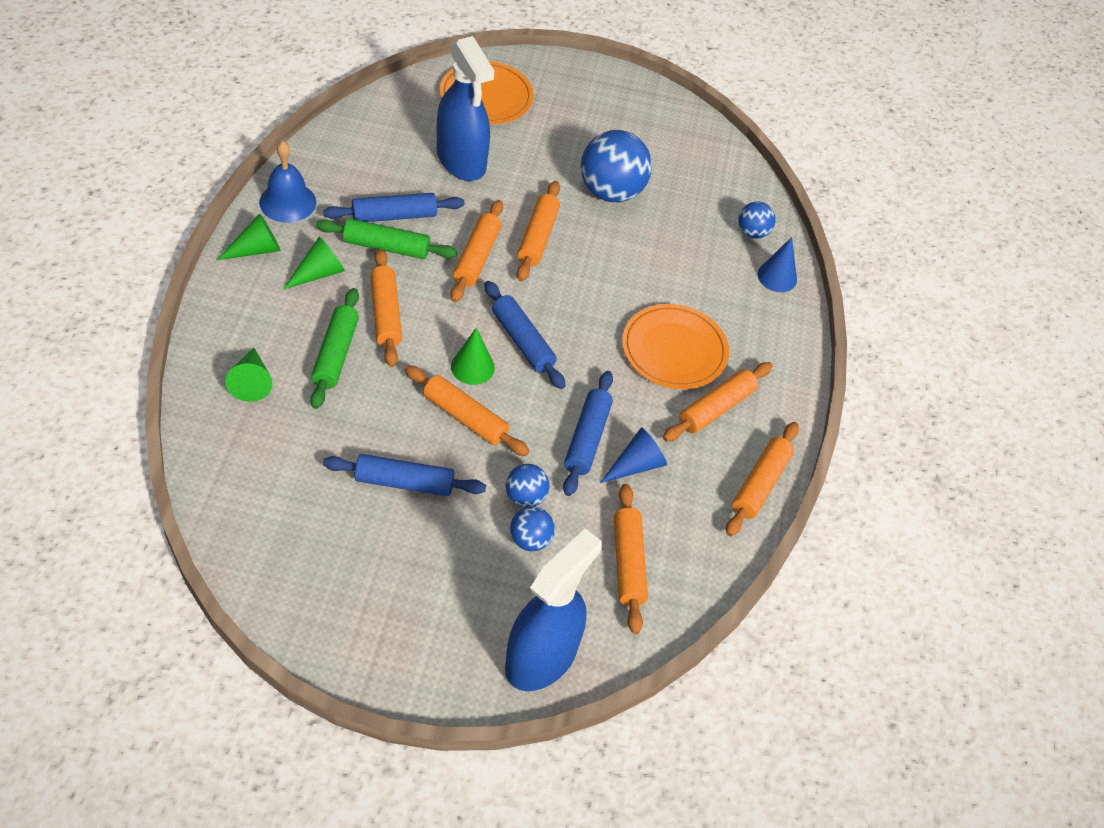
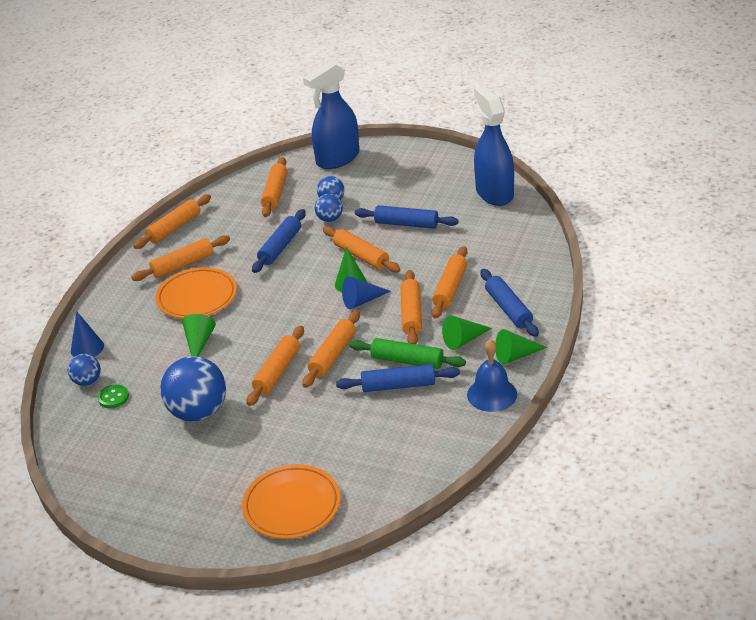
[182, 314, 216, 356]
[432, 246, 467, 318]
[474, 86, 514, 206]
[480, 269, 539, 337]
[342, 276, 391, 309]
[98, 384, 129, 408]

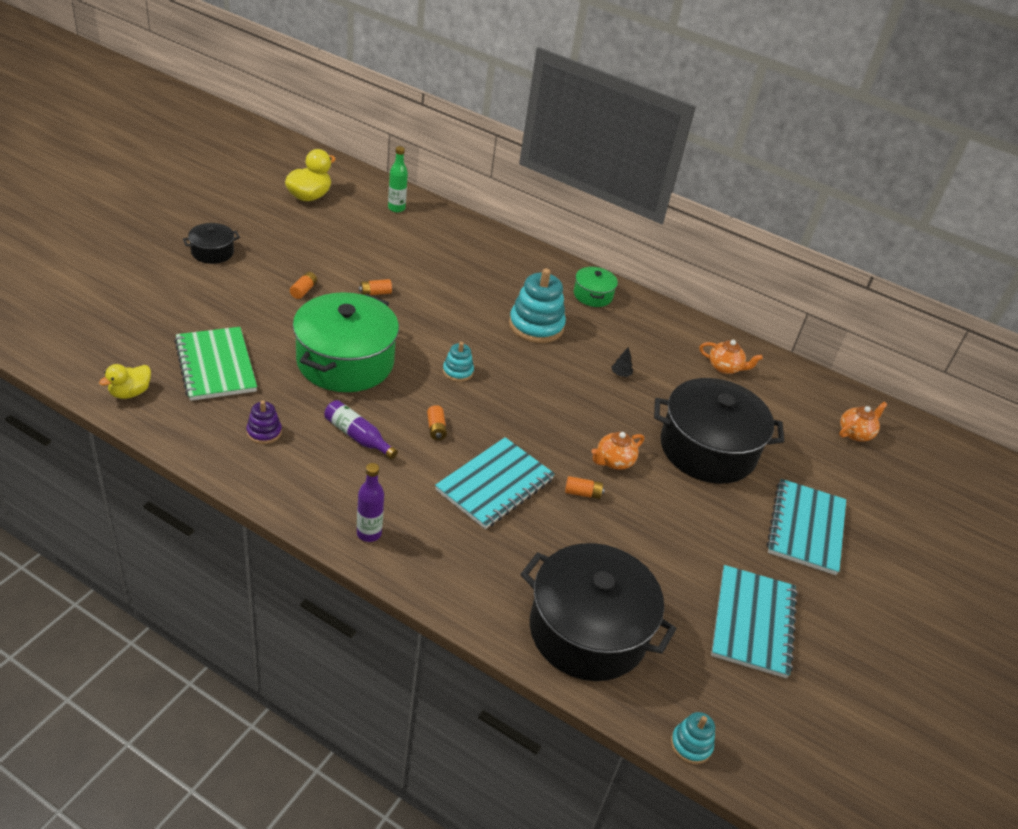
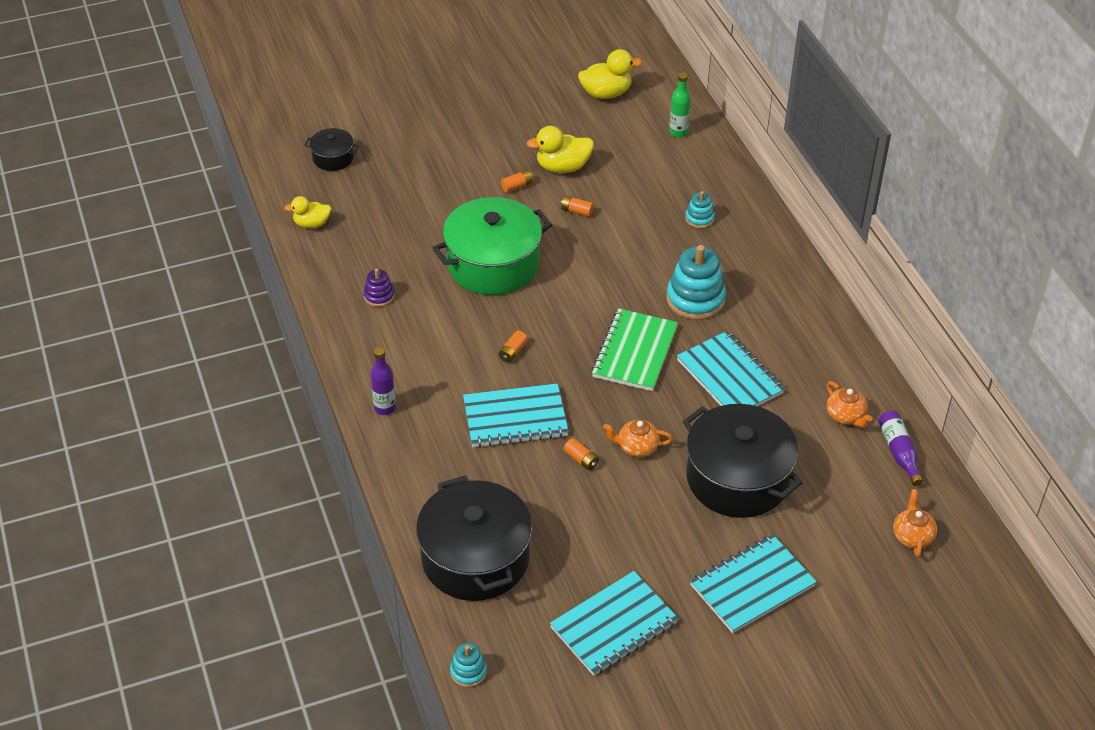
[591, 309, 678, 391]
[305, 128, 359, 171]
[878, 411, 923, 486]
[685, 191, 715, 228]
[574, 266, 618, 307] (first image)
[677, 331, 785, 406]
[893, 489, 937, 557]
[527, 126, 594, 173]

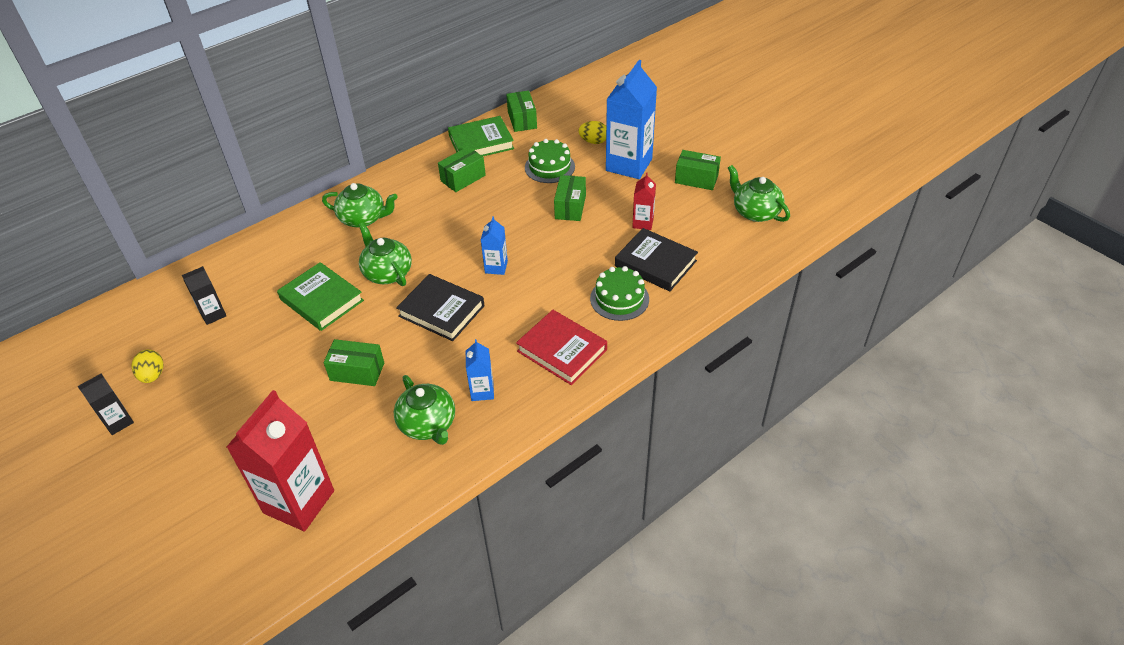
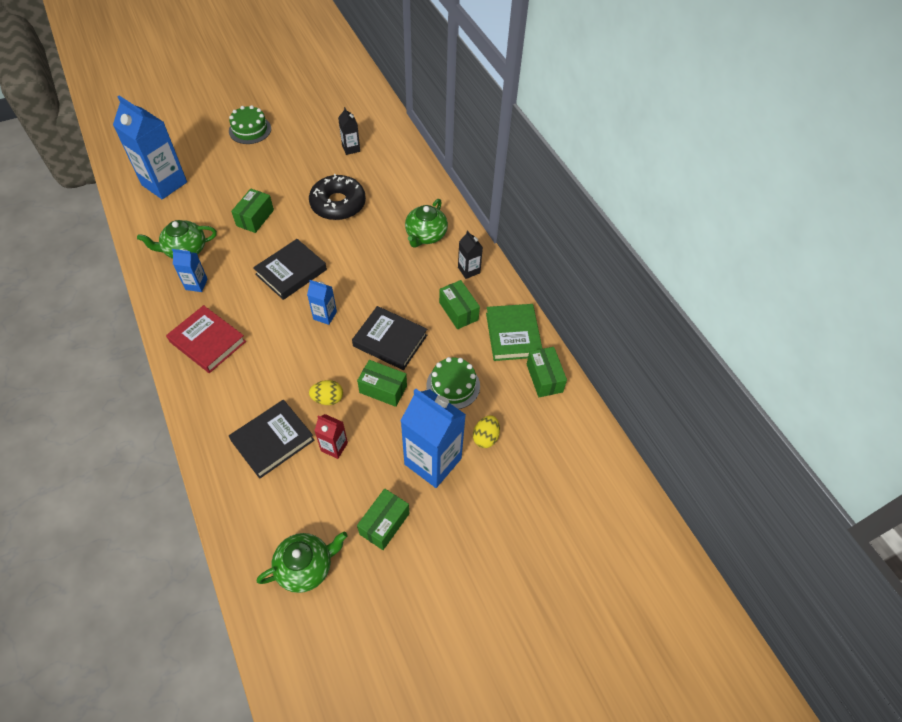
[458, 230, 483, 279]
[309, 380, 343, 405]
[113, 96, 187, 199]
[309, 174, 366, 220]
[359, 222, 412, 286] (first image)
[527, 347, 567, 397]
[166, 305, 246, 373]
[229, 105, 271, 144]
[352, 306, 427, 370]

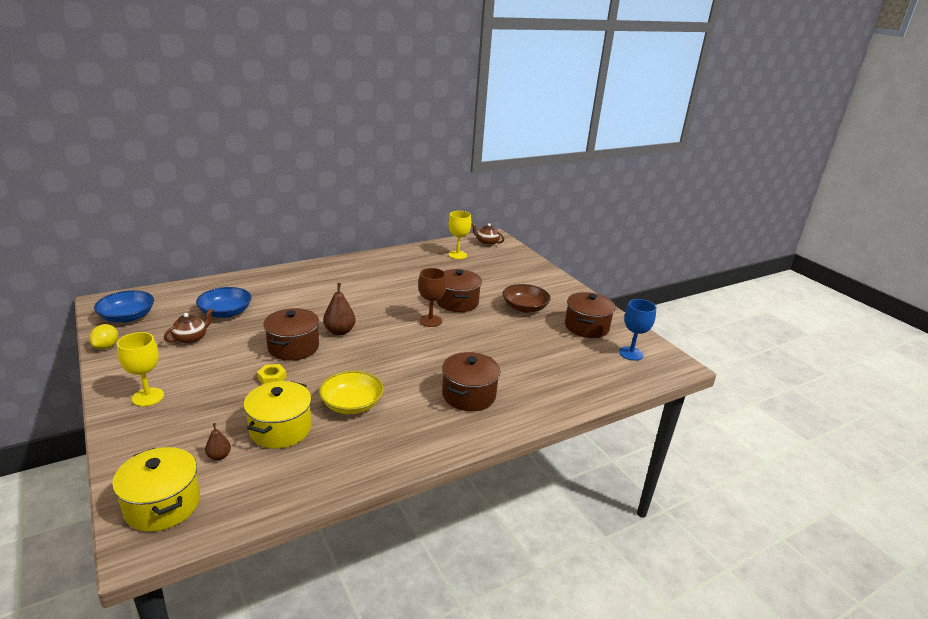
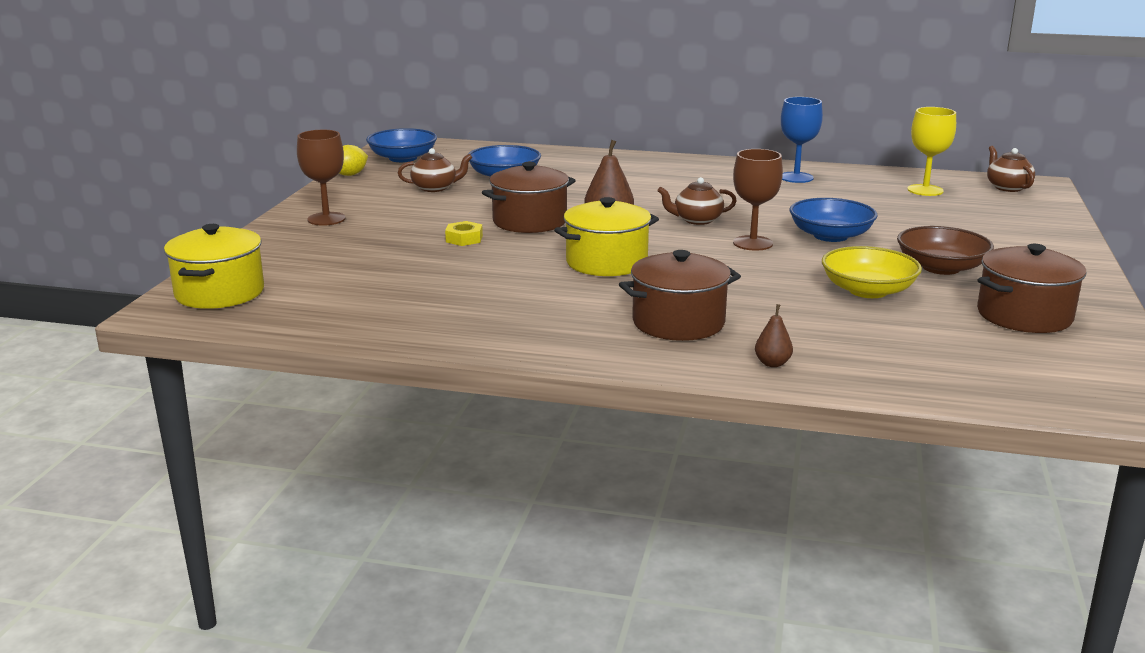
[297, 130, 346, 226]
[755, 304, 793, 367]
[554, 197, 659, 276]
[822, 246, 922, 298]
[789, 198, 877, 242]
[781, 97, 823, 183]
[657, 177, 737, 225]

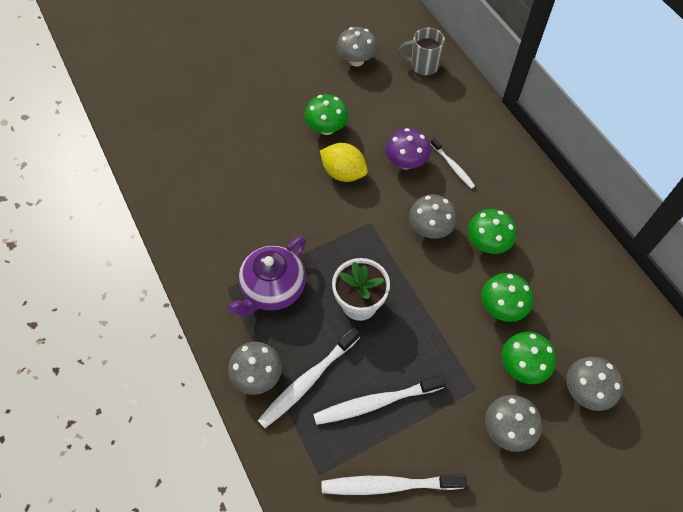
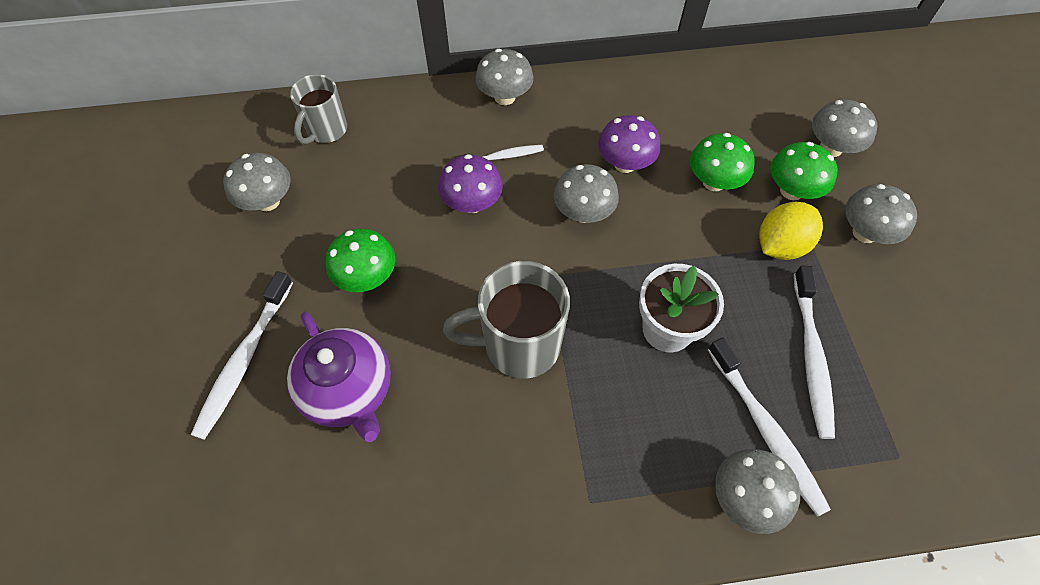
[287, 312, 391, 442]
[759, 202, 823, 260]
[191, 271, 293, 440]
[598, 115, 660, 173]
[443, 261, 570, 379]
[475, 49, 534, 105]

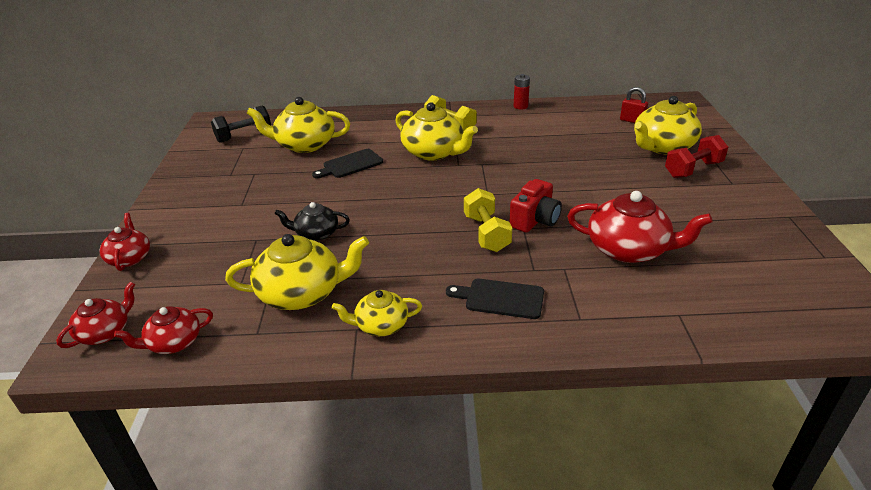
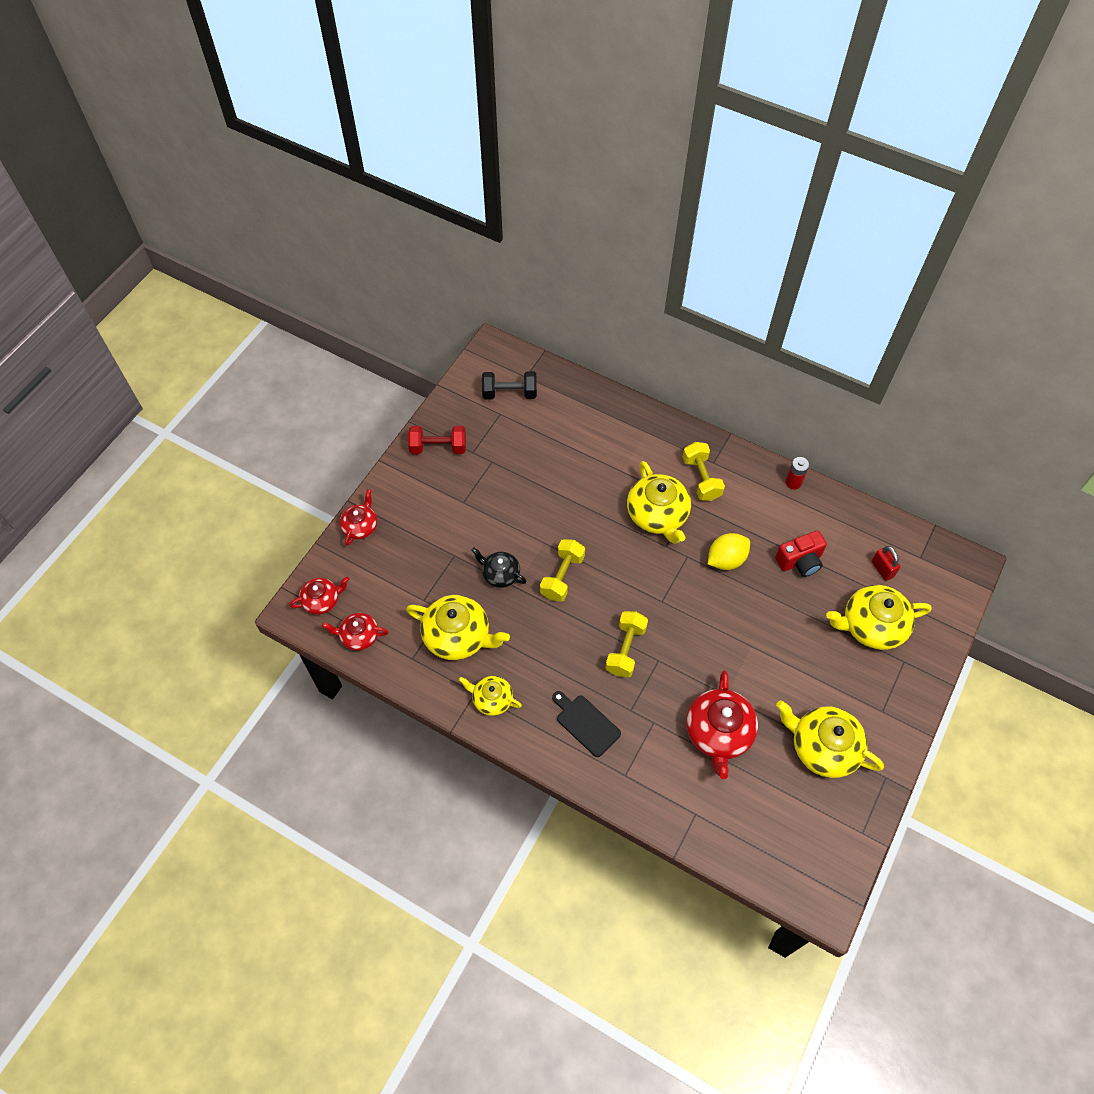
[776, 700, 884, 778]
[312, 149, 383, 178] (first image)
[775, 531, 827, 577]
[686, 671, 758, 779]
[408, 426, 466, 454]
[540, 539, 585, 602]
[708, 533, 750, 570]

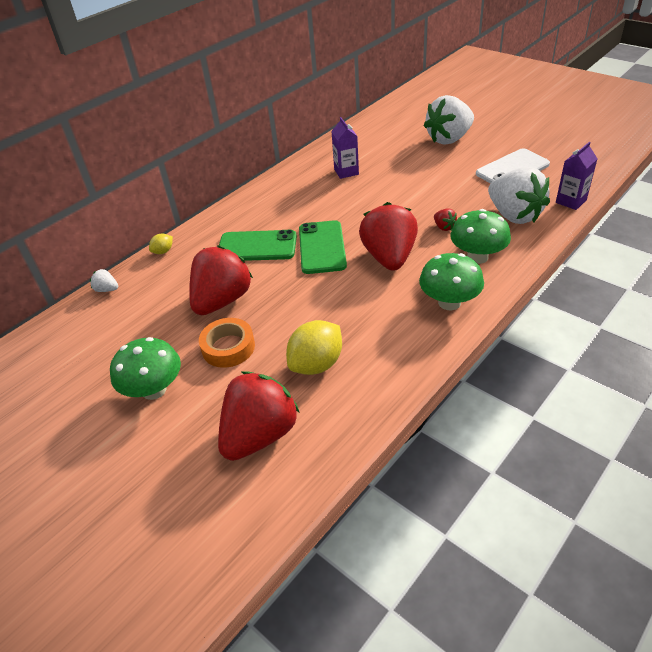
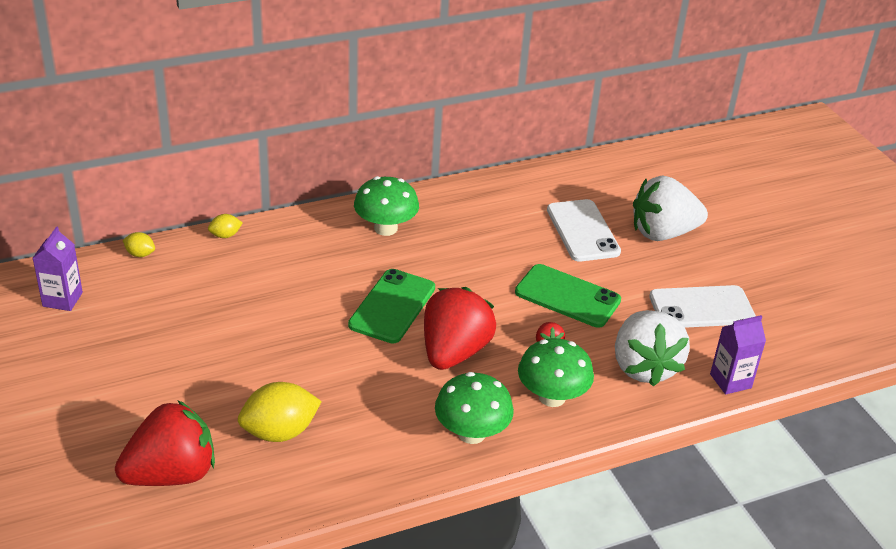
[123, 232, 155, 257]
[354, 176, 419, 236]
[189, 245, 253, 315] (first image)
[199, 318, 255, 368] (first image)
[515, 264, 621, 328]
[33, 226, 83, 311]
[547, 199, 621, 261]

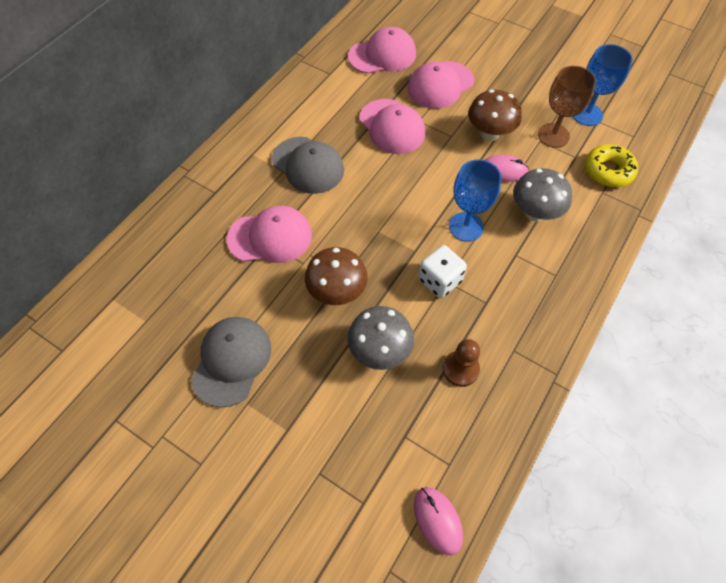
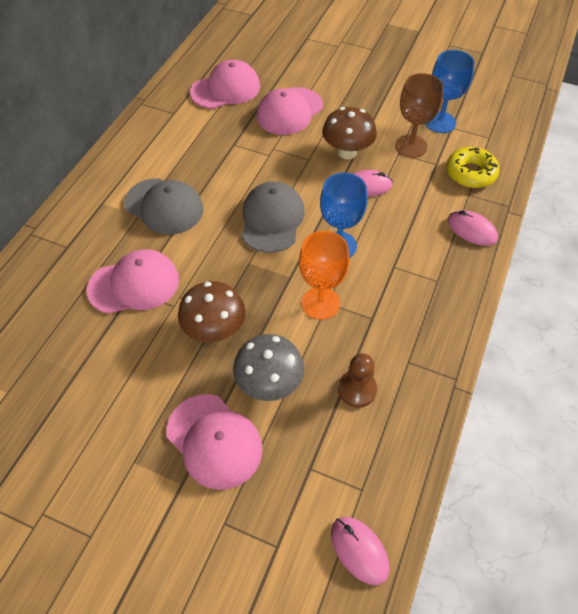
[242, 181, 305, 253]
[166, 394, 263, 490]
[299, 231, 350, 320]
[513, 168, 572, 221] (first image)
[447, 210, 498, 246]

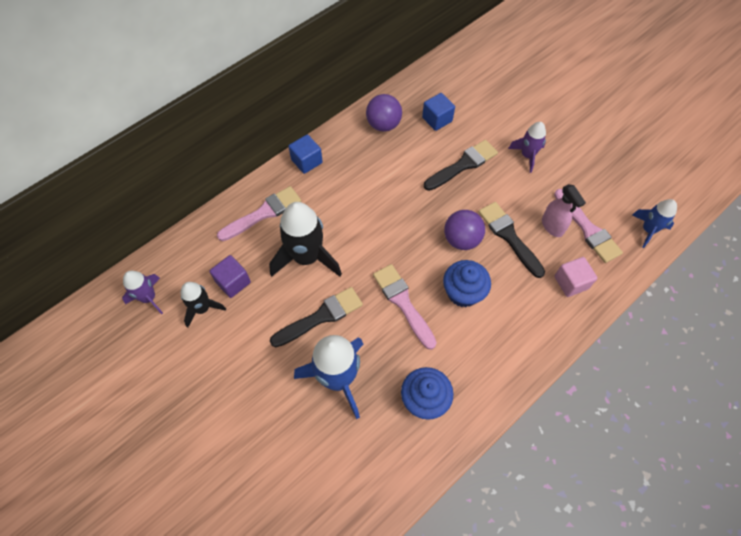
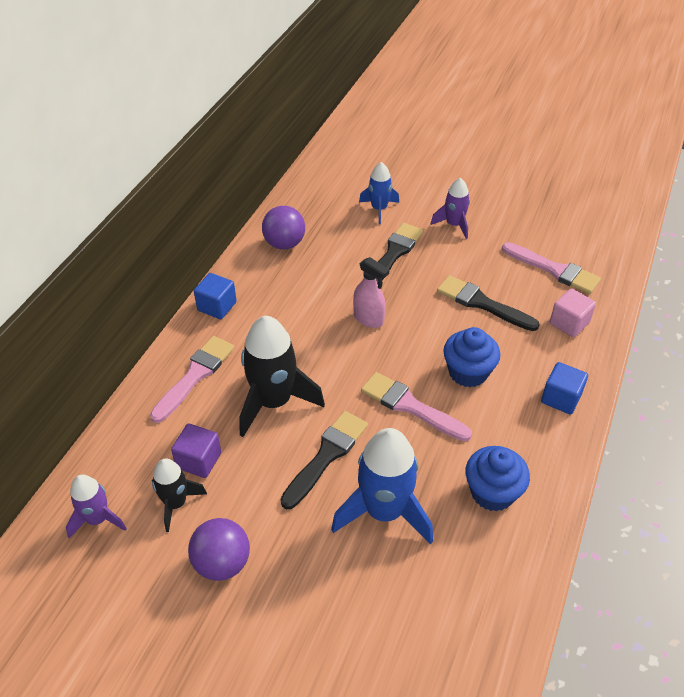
[541, 362, 588, 414]
[188, 518, 250, 581]
[353, 257, 389, 328]
[359, 162, 399, 224]

